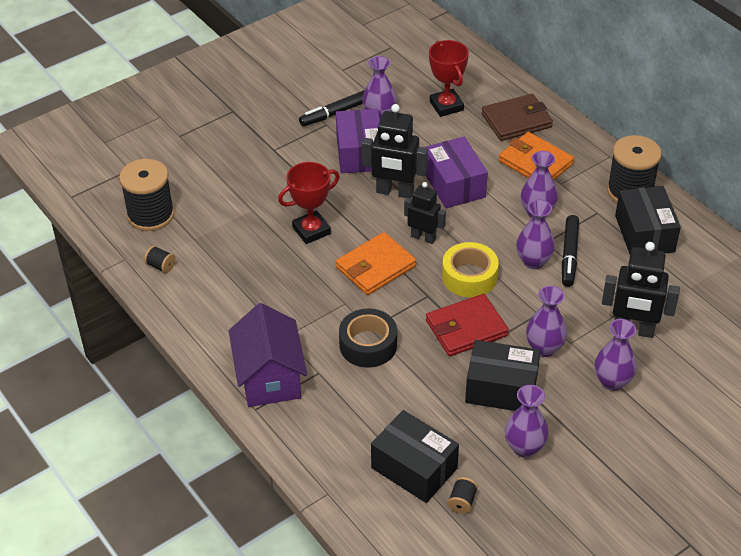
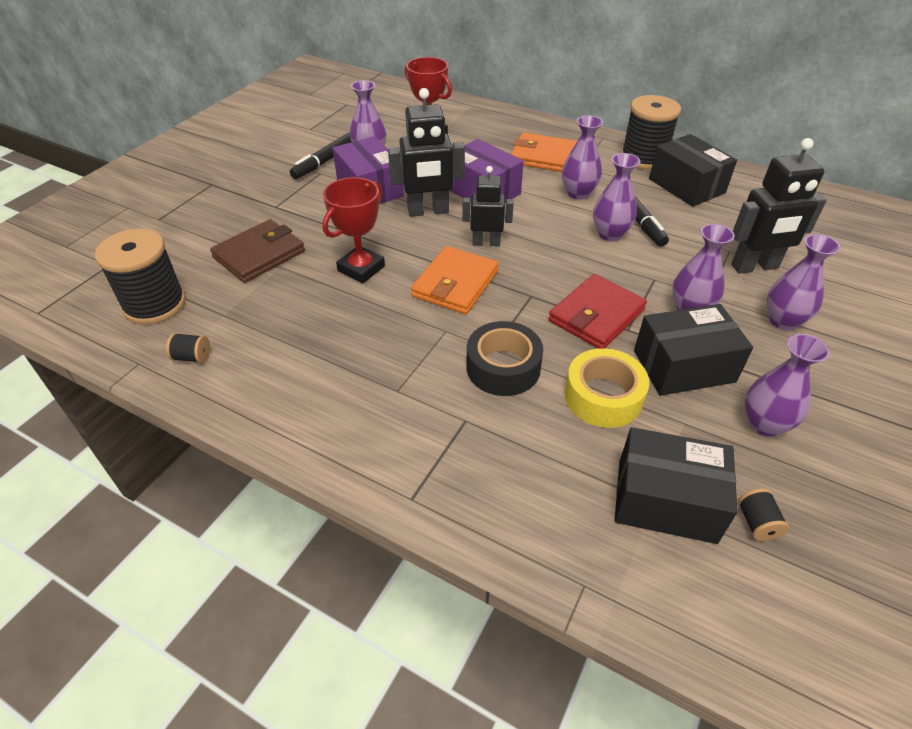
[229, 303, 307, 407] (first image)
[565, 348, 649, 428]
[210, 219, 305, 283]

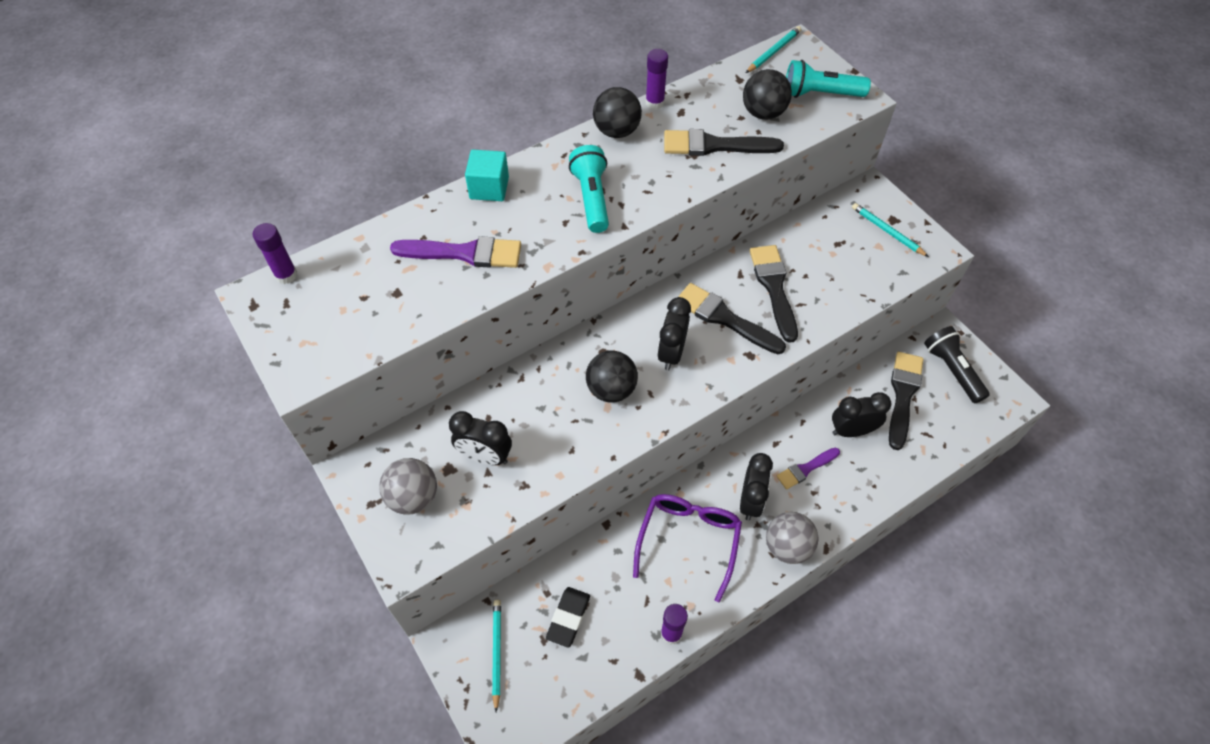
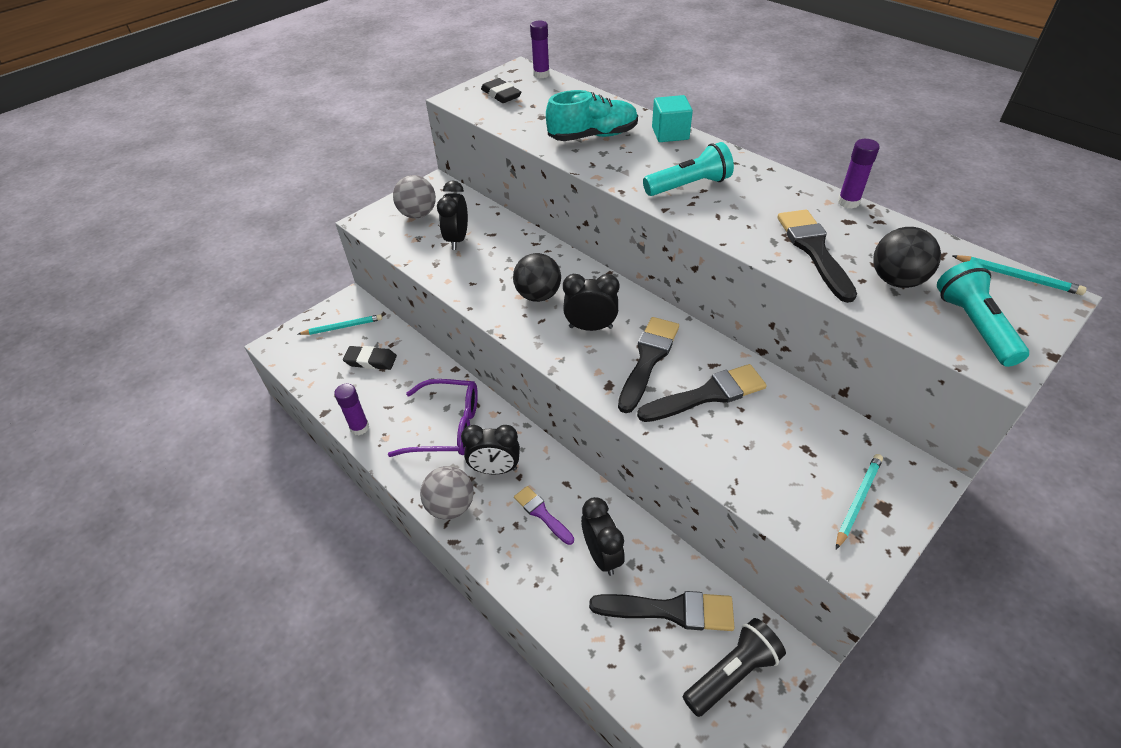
[546, 90, 638, 141]
[593, 87, 642, 138] (first image)
[481, 78, 521, 103]

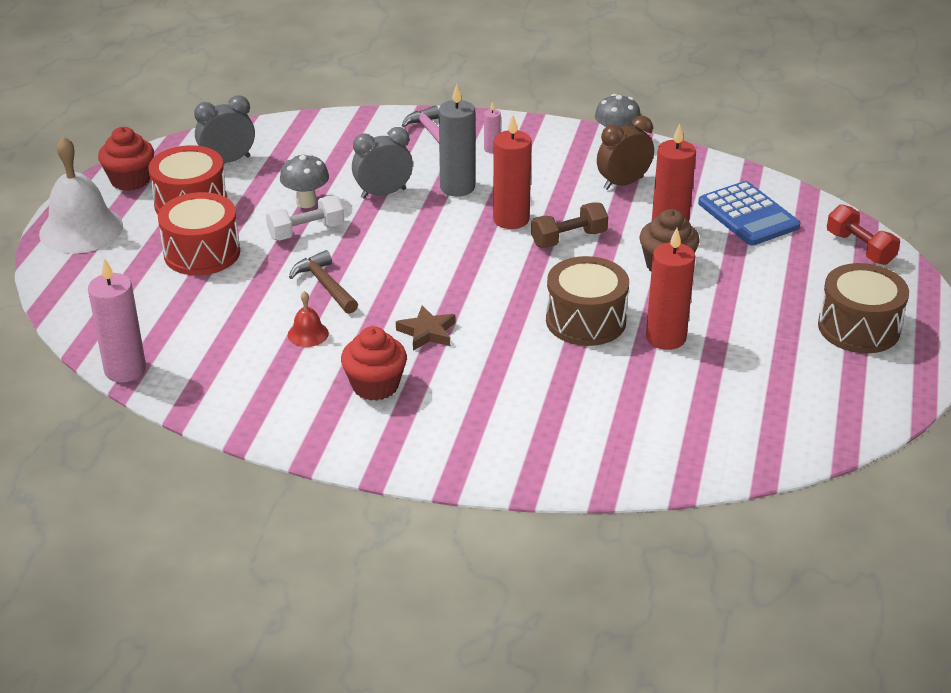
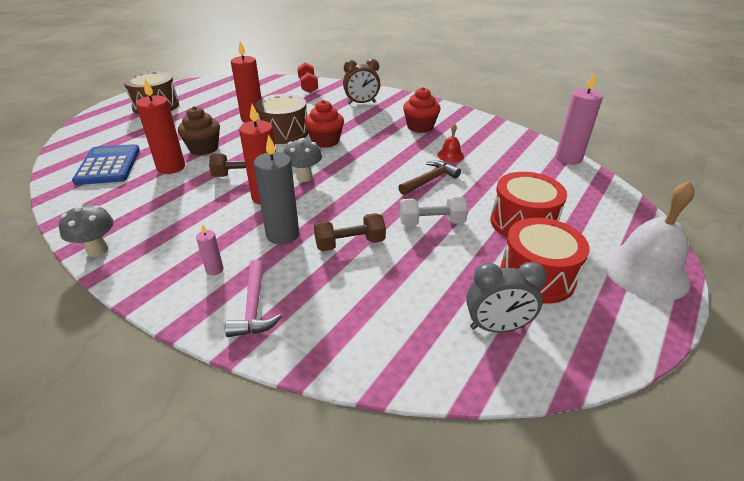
[305, 100, 344, 148]
[284, 138, 322, 182]
[398, 160, 461, 195]
[314, 213, 386, 251]
[396, 305, 455, 351] (first image)
[343, 59, 380, 104]
[297, 62, 318, 93]

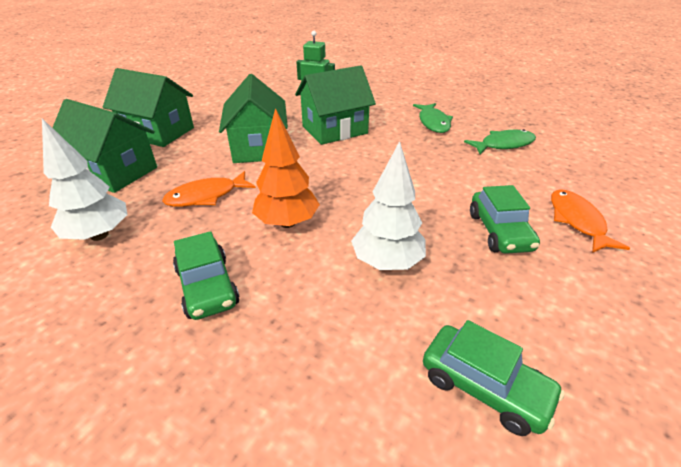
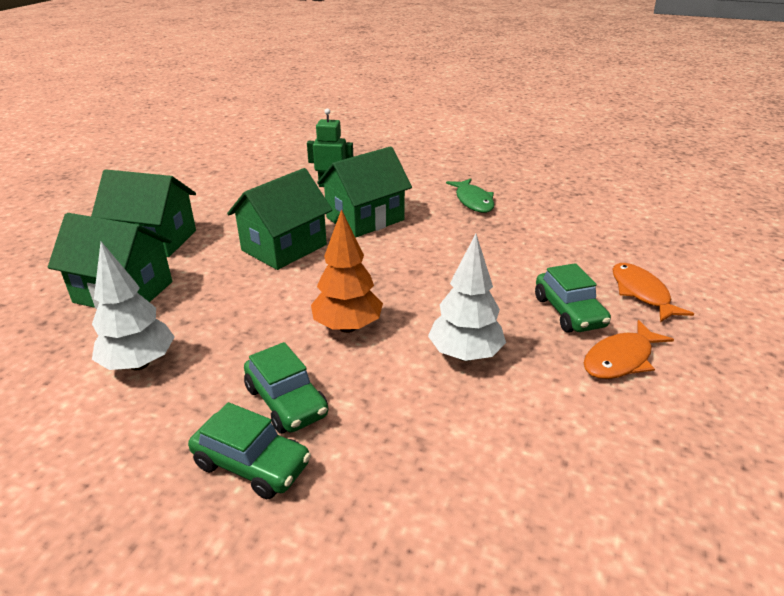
[584, 320, 674, 379]
[227, 168, 332, 270]
[188, 402, 311, 499]
[464, 129, 536, 154] (first image)

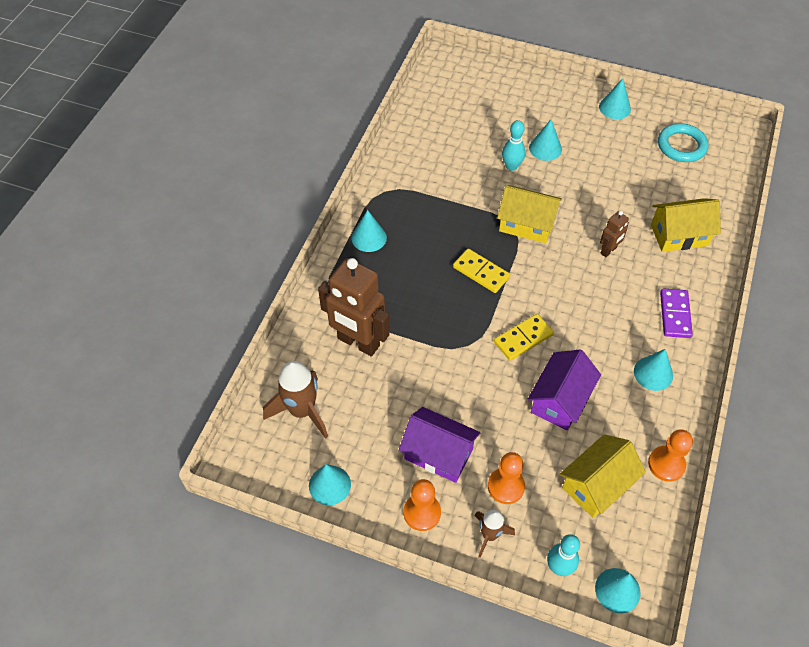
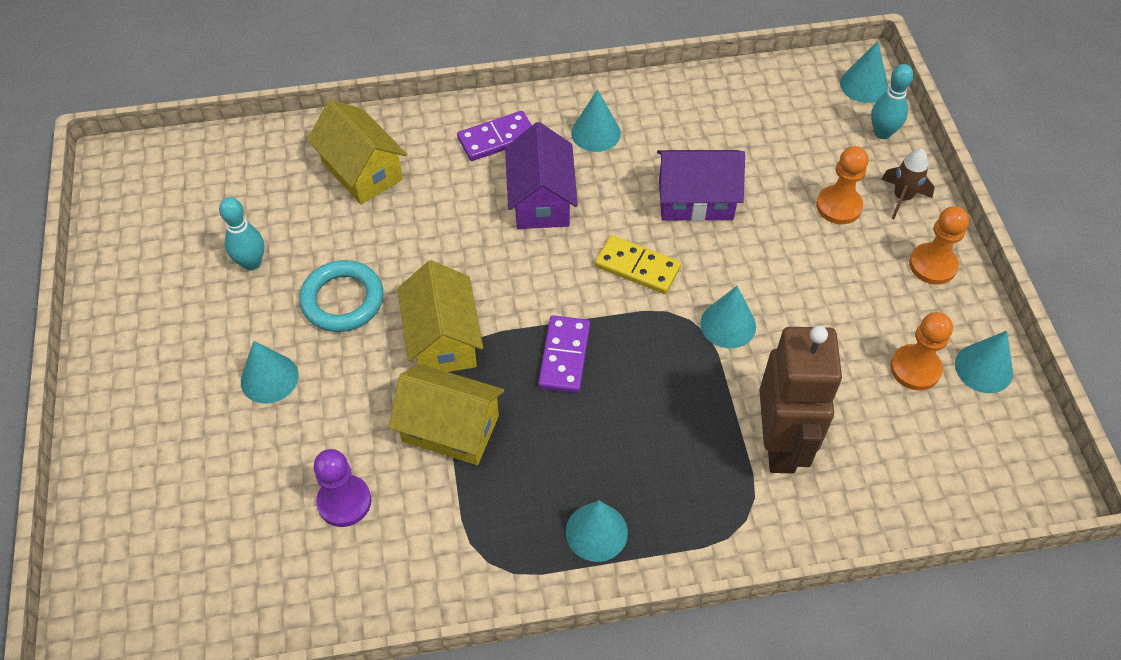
[263, 361, 328, 439] (first image)
[505, 122, 578, 229]
[538, 315, 590, 393]
[219, 197, 264, 271]
[389, 364, 504, 465]
[700, 286, 756, 348]
[600, 211, 629, 257] (first image)
[890, 312, 953, 391]
[299, 260, 383, 332]
[314, 449, 371, 527]

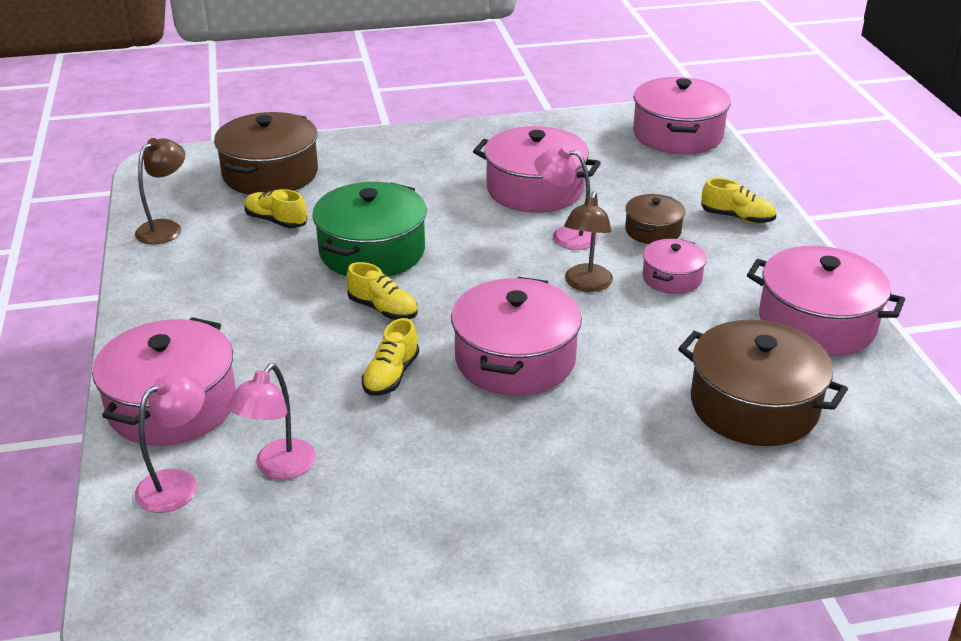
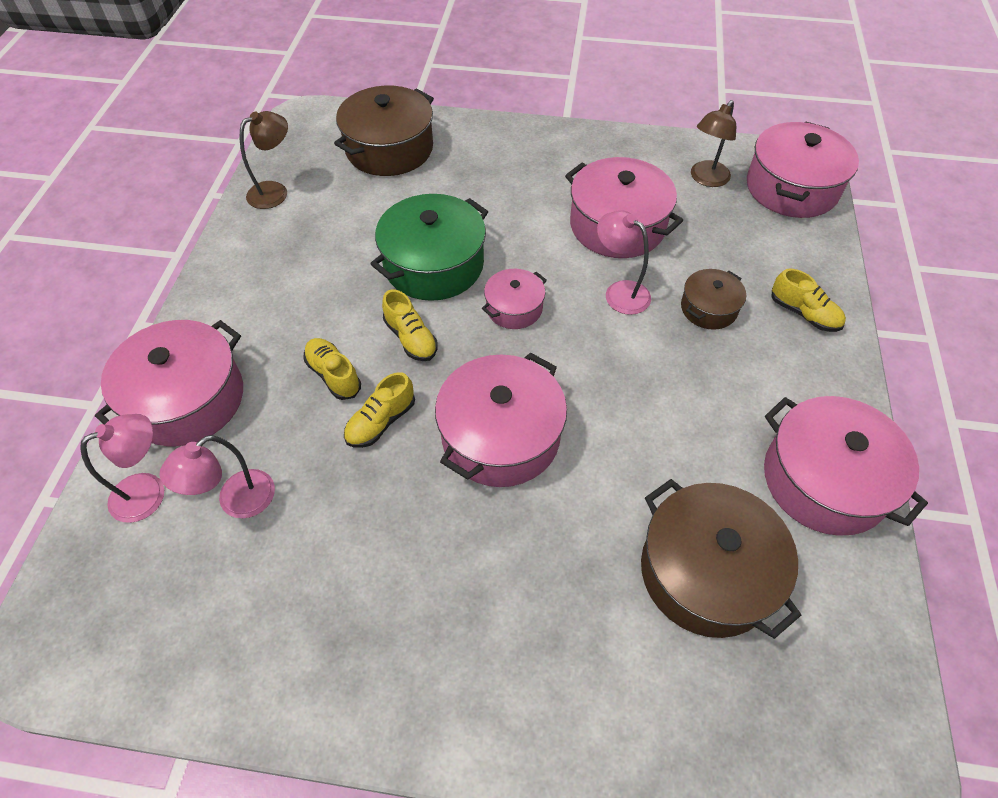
[303, 338, 361, 400]
[691, 100, 736, 187]
[482, 269, 547, 329]

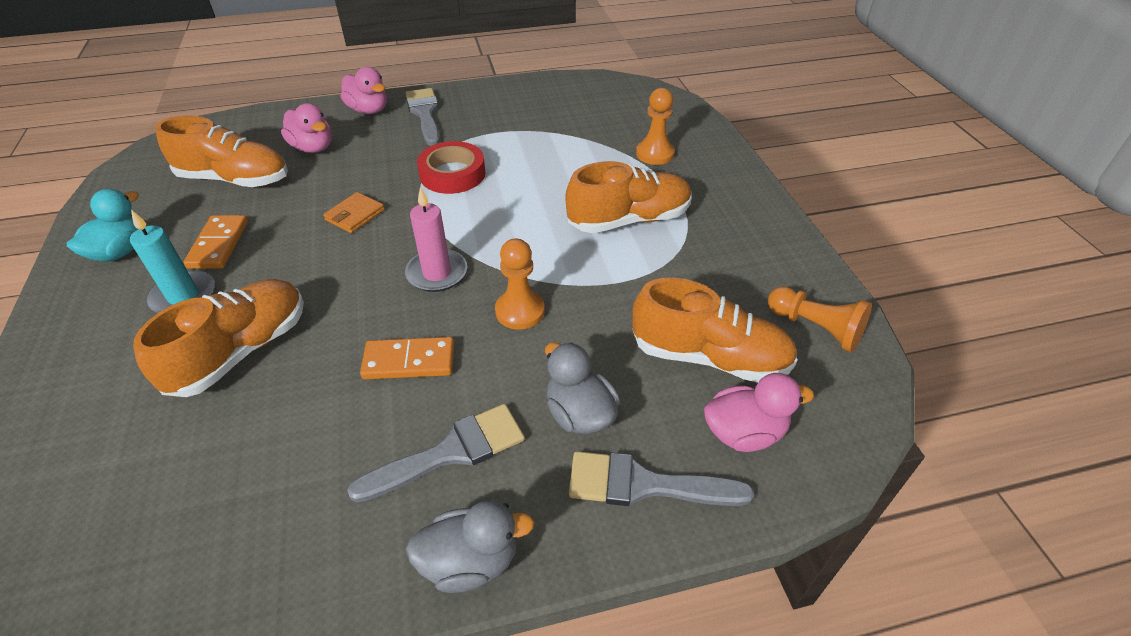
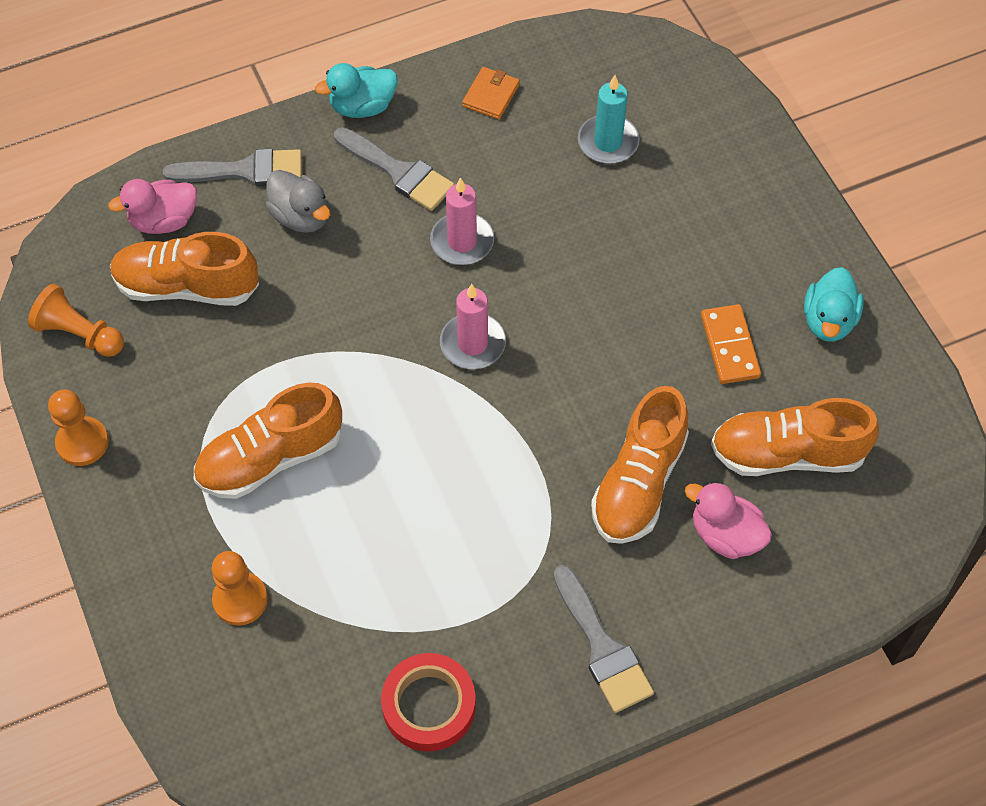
[578, 75, 640, 164]
[591, 386, 689, 544]
[462, 67, 520, 119]
[341, 67, 387, 114] (first image)
[334, 127, 454, 211]
[430, 177, 494, 265]
[315, 63, 398, 118]
[381, 653, 476, 751]
[48, 389, 109, 466]

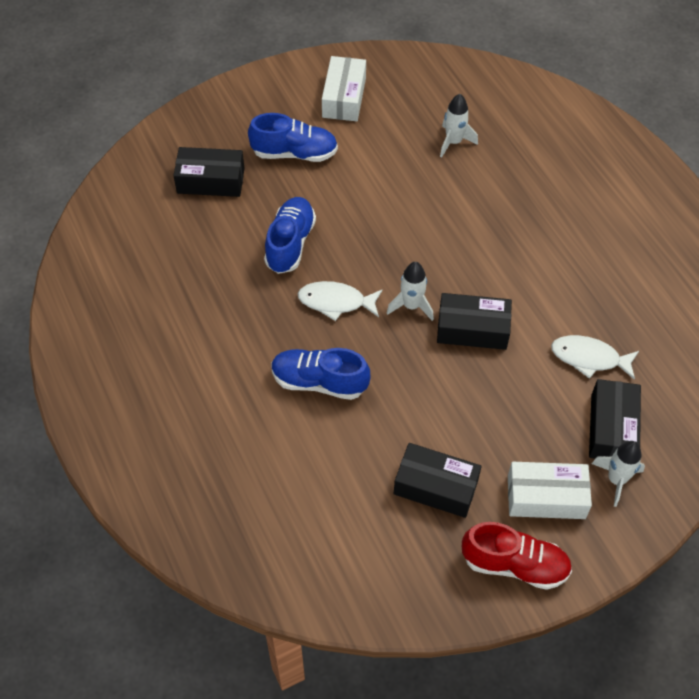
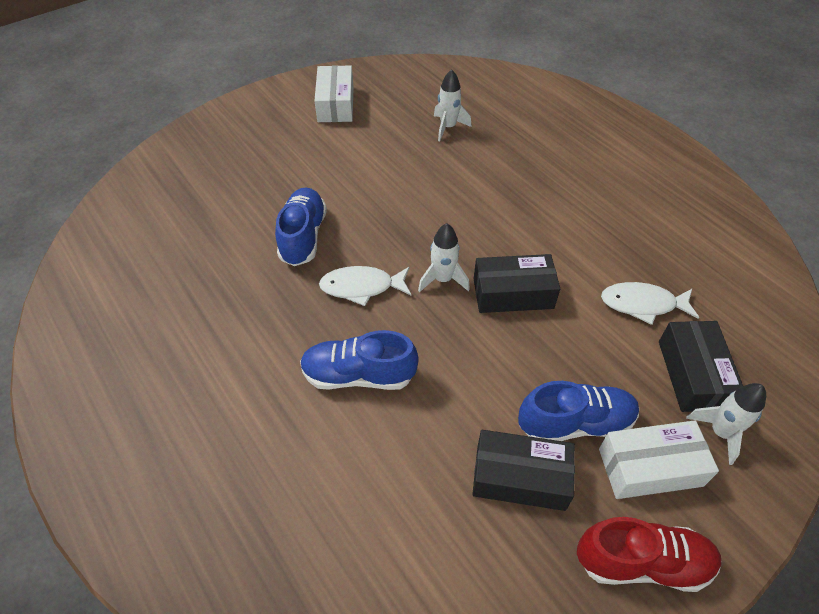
[173, 147, 245, 197] (first image)
[518, 381, 639, 441]

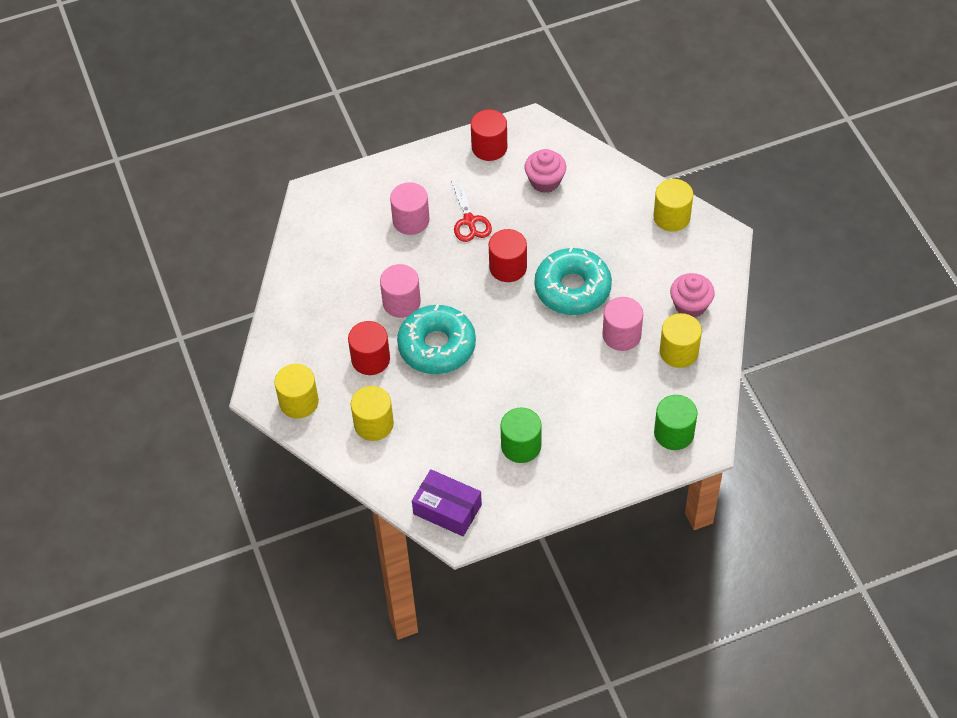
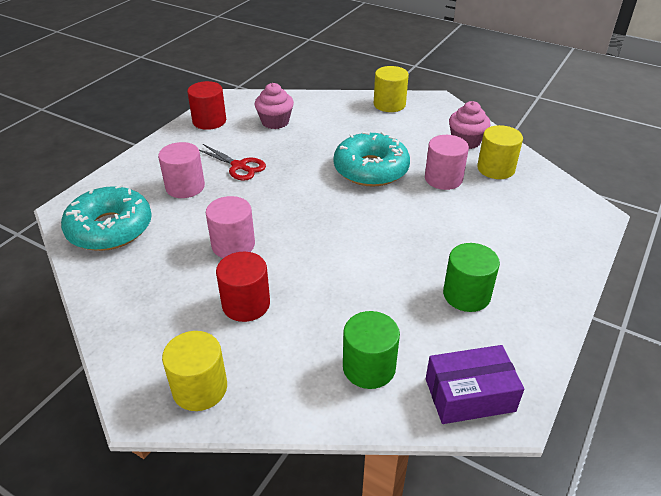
[351, 386, 394, 441] (first image)
[61, 184, 152, 251]
[489, 229, 527, 282] (first image)
[343, 311, 400, 389]

